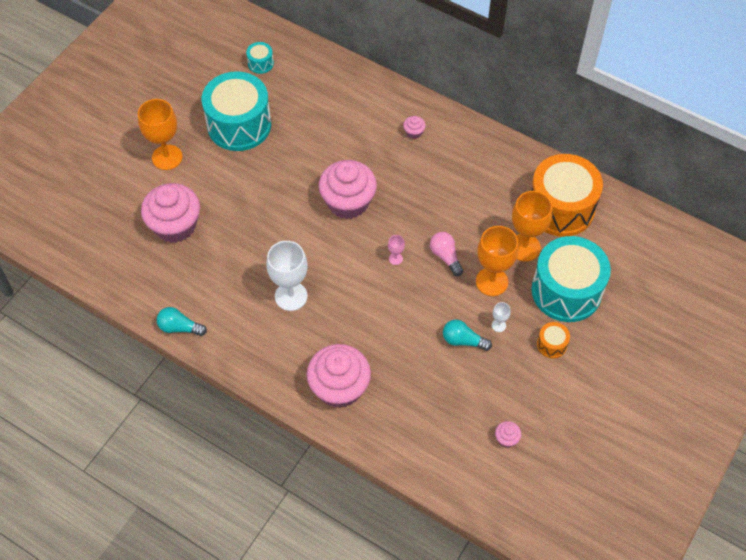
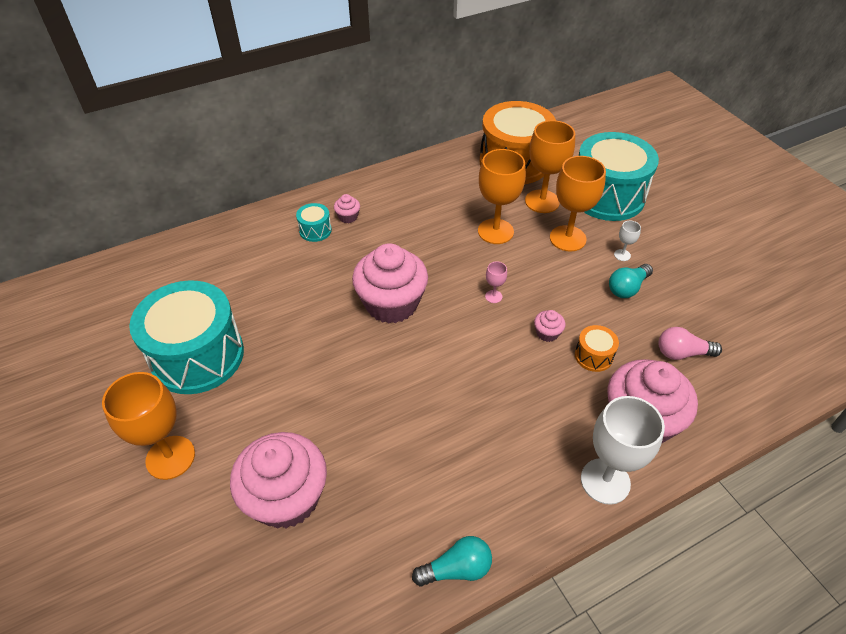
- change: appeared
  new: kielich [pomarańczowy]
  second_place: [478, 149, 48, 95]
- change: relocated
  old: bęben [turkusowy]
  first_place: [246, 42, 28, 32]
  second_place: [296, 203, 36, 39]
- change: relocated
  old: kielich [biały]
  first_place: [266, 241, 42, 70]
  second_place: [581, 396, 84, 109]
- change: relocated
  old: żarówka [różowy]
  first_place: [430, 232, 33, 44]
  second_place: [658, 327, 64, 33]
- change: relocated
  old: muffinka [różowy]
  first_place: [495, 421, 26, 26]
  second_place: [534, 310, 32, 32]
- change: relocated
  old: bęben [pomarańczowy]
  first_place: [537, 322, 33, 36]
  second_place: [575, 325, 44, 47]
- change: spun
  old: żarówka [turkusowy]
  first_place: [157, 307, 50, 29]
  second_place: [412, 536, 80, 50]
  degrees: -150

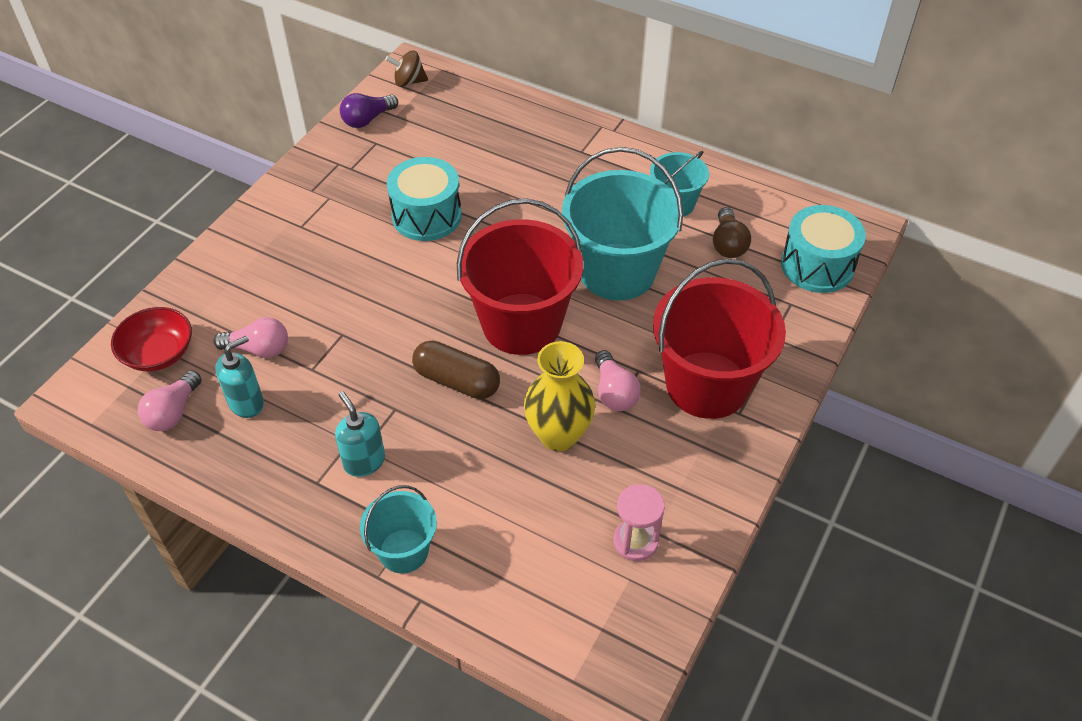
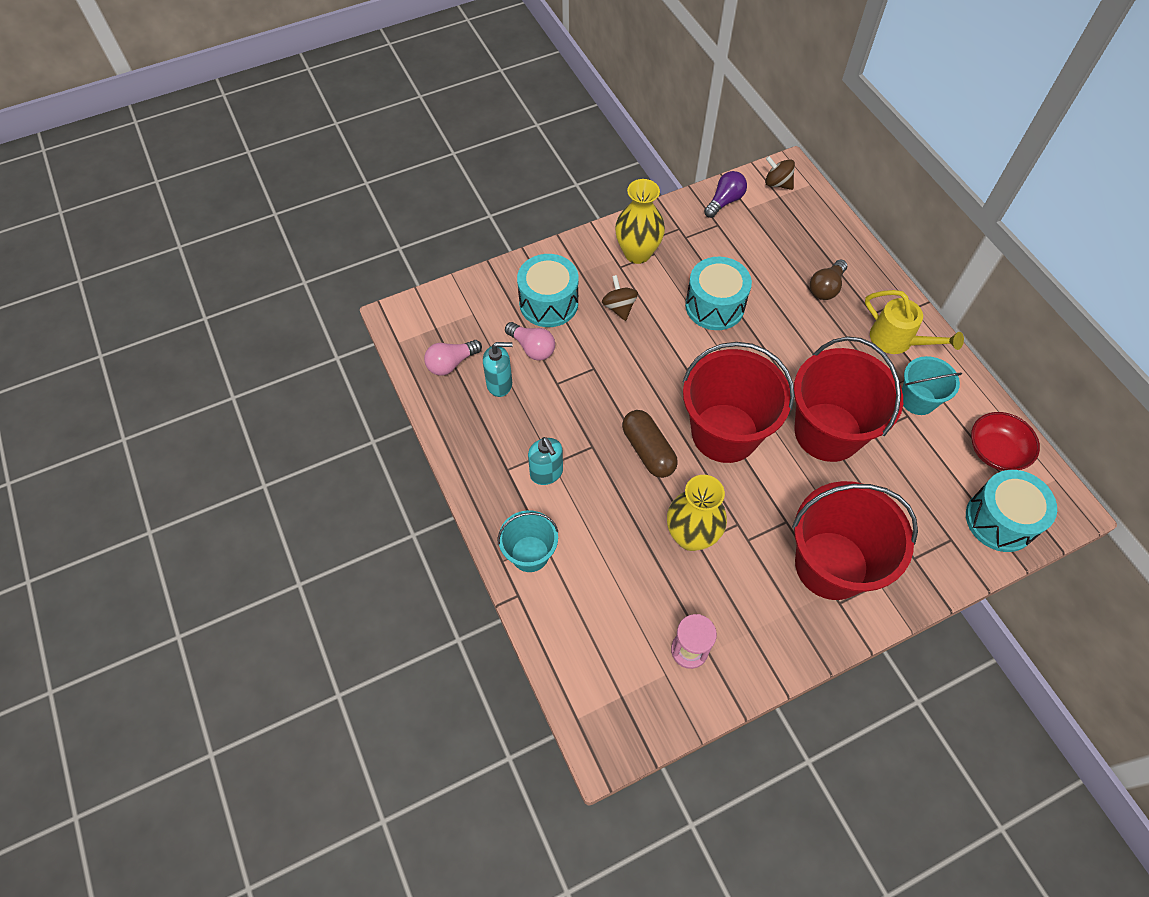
- change: missing
  old: żarówka [różowy]
  first_place: [595, 350, 46, 61]
- change: appeared
  new: bęben [turkusowy]
  second_place: [517, 254, 62, 73]
- change: appeared
  new: bączek [brązowy]
  second_place: [602, 275, 36, 46]
- change: appeared
  new: wazon [żółty]
  second_place: [615, 179, 50, 85]
- change: appeared
  new: konewka [żółty]
  second_place: [865, 290, 99, 64]
- change: relocated
  old: miska [czerwony]
  first_place: [111, 307, 81, 64]
  second_place: [971, 412, 69, 59]
- change: relocated
  old: żarówka [brązowy]
  first_place: [713, 207, 38, 51]
  second_place: [810, 260, 37, 40]
- change: colour
  old: wiadro [turkusowy]
  new: wiadro [czerwony]
  first_place: [562, 147, 121, 154]
  second_place: [794, 337, 109, 125]
- change: spun
  old: dozownik mydła [turkusowy]
  first_place: [335, 391, 50, 86]
  second_place: [528, 437, 35, 48]
  degrees: 150
- change: spun
  old: żarówka [fioletowy]
  first_place: [340, 93, 58, 35]
  second_place: [704, 171, 43, 47]
  degrees: 135

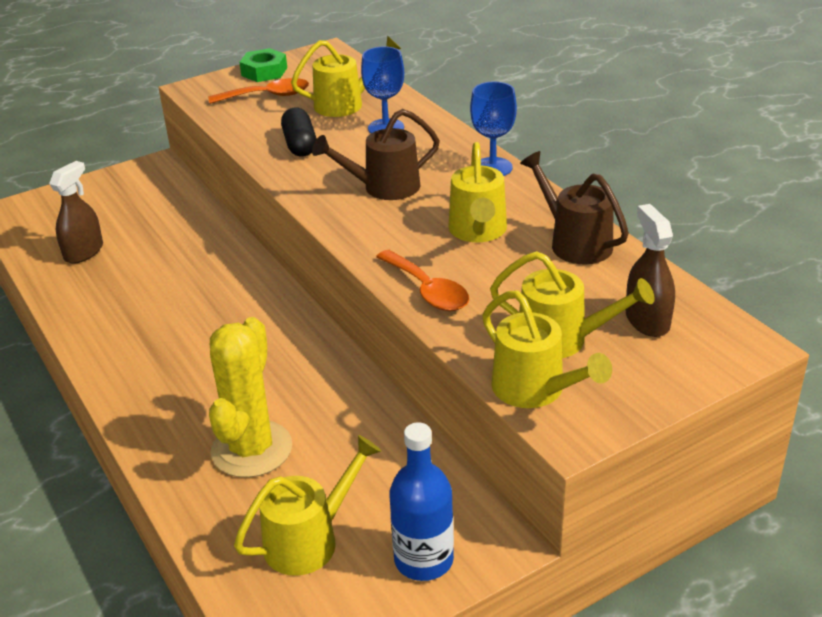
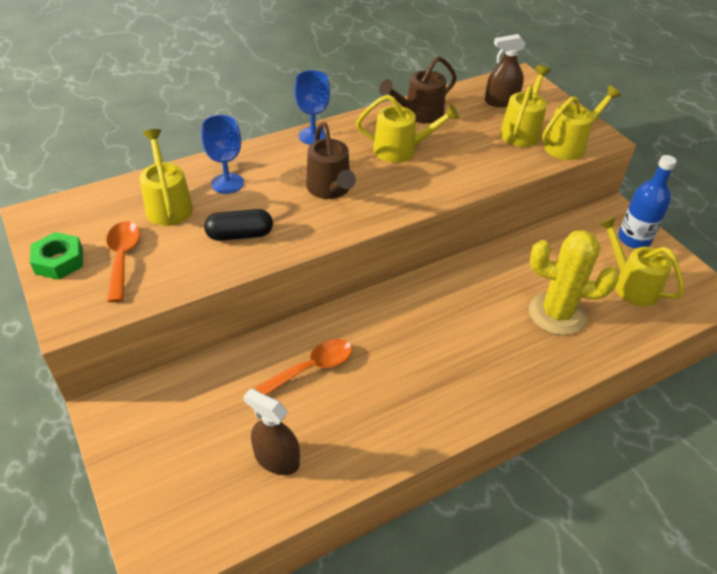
- change: relocated
  old: łyżka [pomarańczowy]
  first_place: [376, 250, 93, 61]
  second_place: [255, 339, 97, 56]

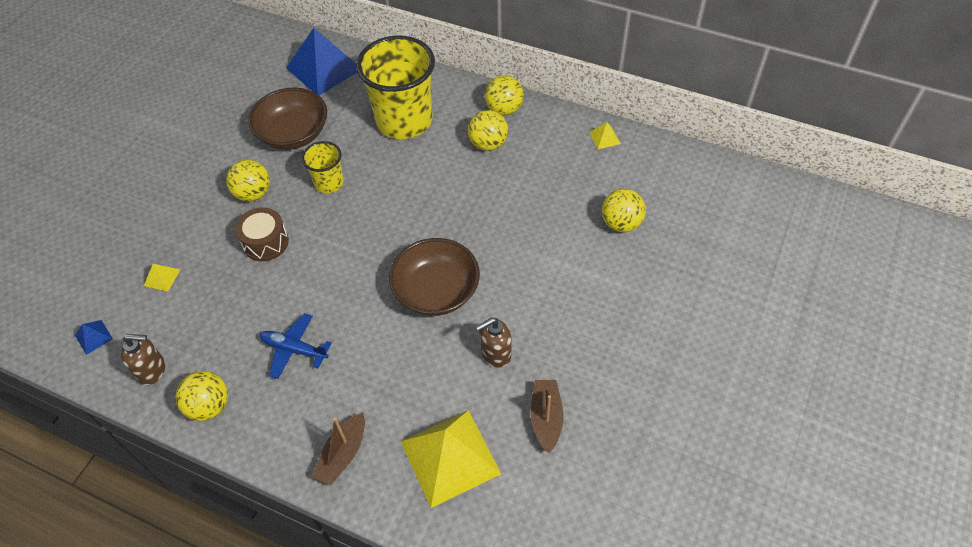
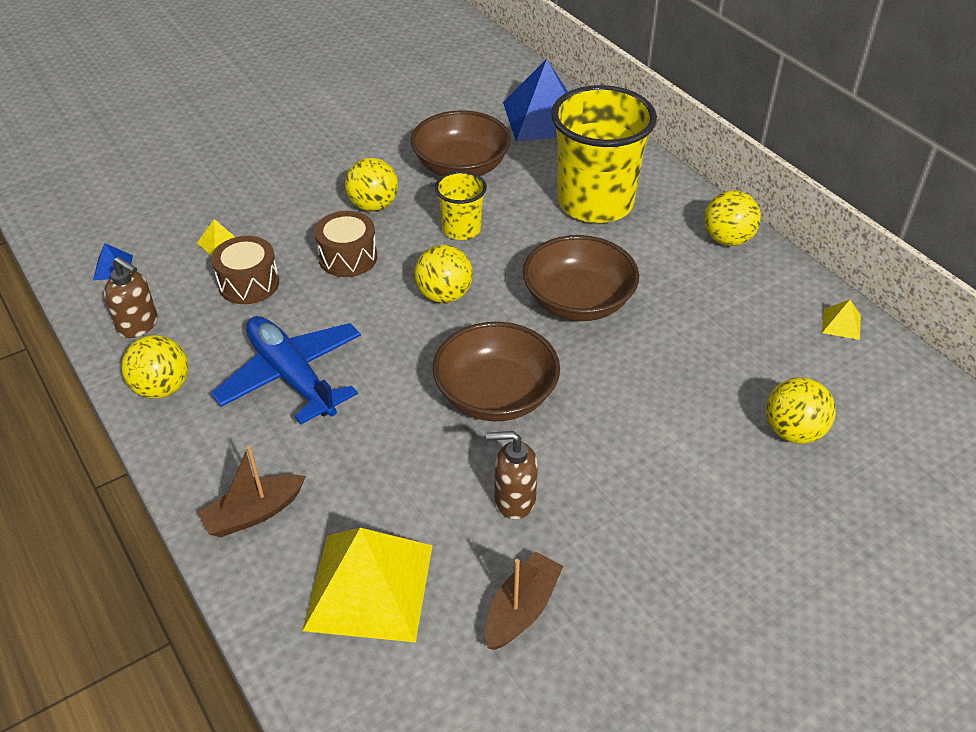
- change: appeared
  new: bęben [brązowy]
  second_place: [211, 236, 68, 68]
- change: appeared
  new: miska [brązowy]
  second_place: [523, 235, 116, 86]
- change: relocated
  old: piłka [żółty]
  first_place: [468, 110, 40, 41]
  second_place: [414, 245, 59, 58]
- change: size
  old: samolot [niebieski]
  first_place: [260, 313, 71, 66]
  second_place: [211, 316, 150, 109]
  factor: 1.6

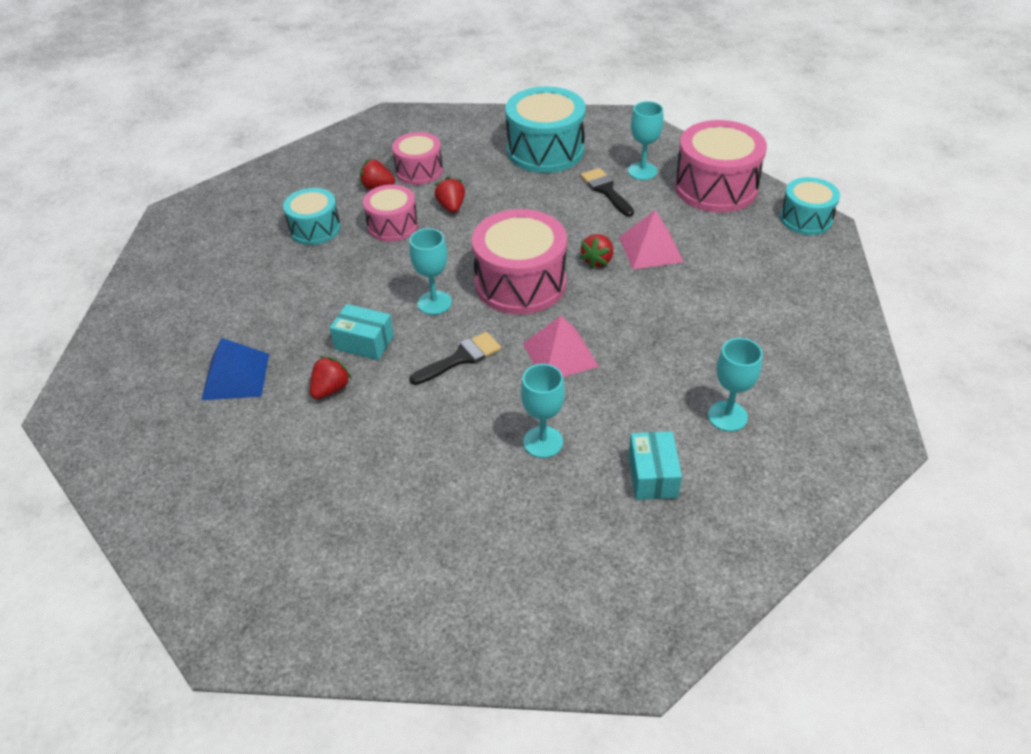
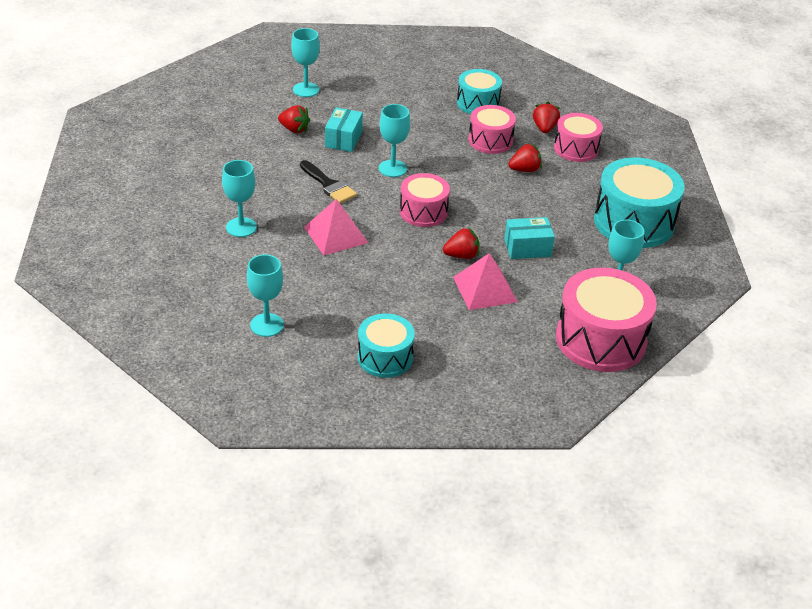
- change: missing
  old: pędzel [czarny]
  first_place: [581, 168, 53, 49]
- change: relocated
  old: pudełko [turkusowy]
  first_place: [628, 431, 54, 69]
  second_place: [504, 217, 51, 42]
- change: relocated
  old: bęben [turkusowy]
  first_place: [780, 177, 60, 58]
  second_place: [357, 313, 58, 65]
- change: exchanged
  old: piramida [niebieski]
  new: kielich [turkusowy]
  first_place: [201, 338, 68, 62]
  second_place: [291, 28, 29, 69]
- change: spun
  old: truskawka [czerwony]
  first_place: [579, 234, 34, 35]
  second_place: [443, 227, 36, 32]
  degrees: 150
- change: size
  old: bęben [różowy]
  first_place: [472, 209, 95, 105]
  second_place: [400, 173, 50, 54]
  factor: 0.6

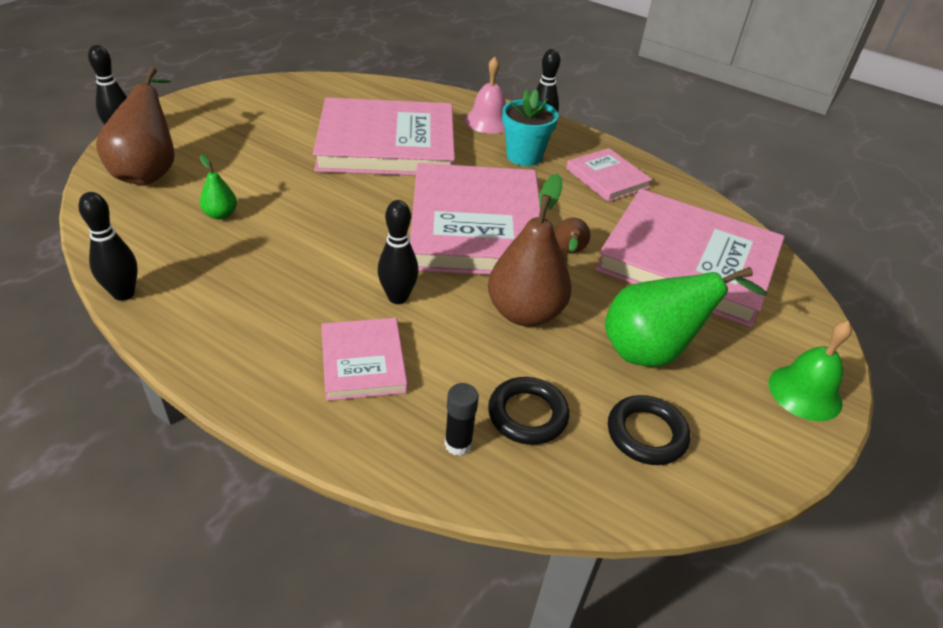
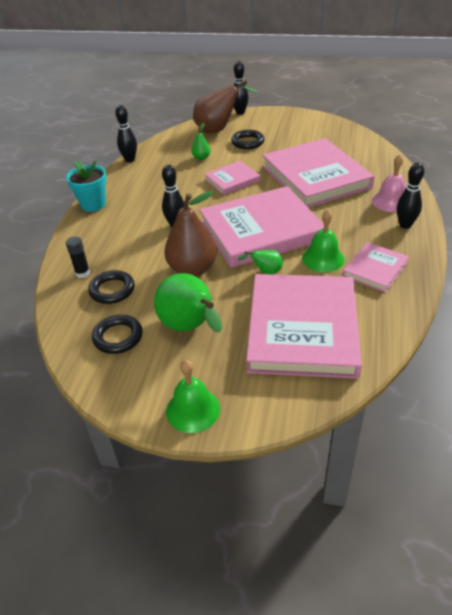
- change: appeared
  new: pierścień [czarny]
  second_place: [231, 130, 33, 19]
- change: appeared
  new: dzwonek [zielony]
  second_place: [302, 209, 43, 63]
- change: relocated
  old: książka [różowy]
  first_place: [321, 318, 87, 83]
  second_place: [204, 161, 56, 34]
- change: relocated
  old: doniczka [turkusowy]
  first_place: [502, 89, 56, 77]
  second_place: [66, 160, 41, 52]
- change: colour
  old: gruszka [brązowy]
  new: gruszka [zielony]
  first_place: [555, 217, 35, 36]
  second_place: [238, 250, 45, 24]

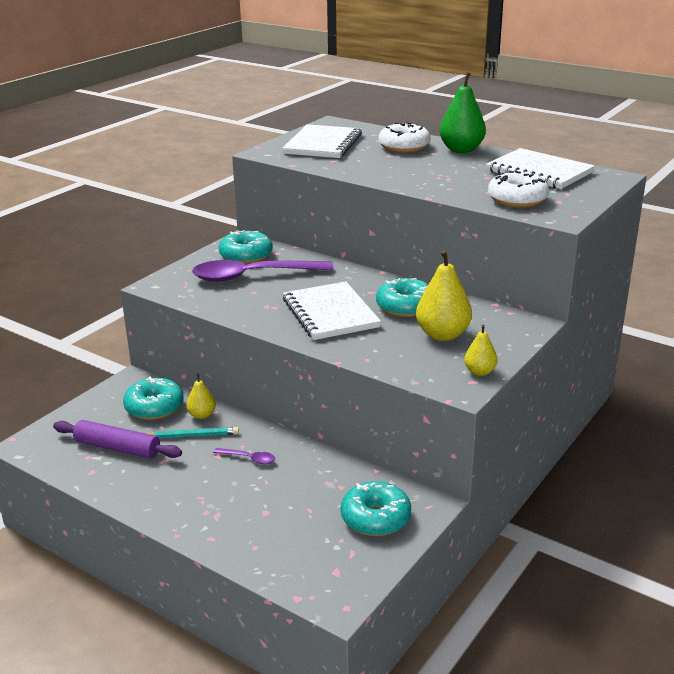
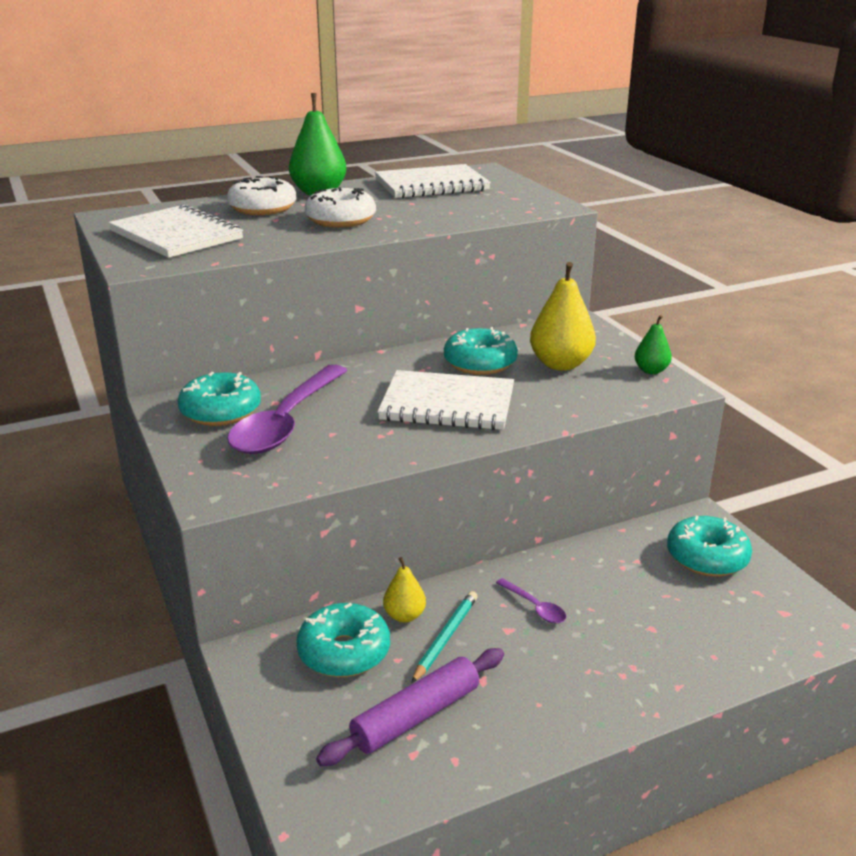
- change: relocated
  old: donut [biały]
  first_place: [488, 171, 61, 37]
  second_place: [305, 187, 71, 41]
- change: colour
  old: gruszka [żółty]
  new: gruszka [zielony]
  first_place: [464, 325, 33, 51]
  second_place: [635, 315, 37, 59]
- change: spun
  old: łyżka [fioletowy]
  first_place: [213, 448, 62, 16]
  second_place: [496, 578, 70, 45]
  degrees: 90

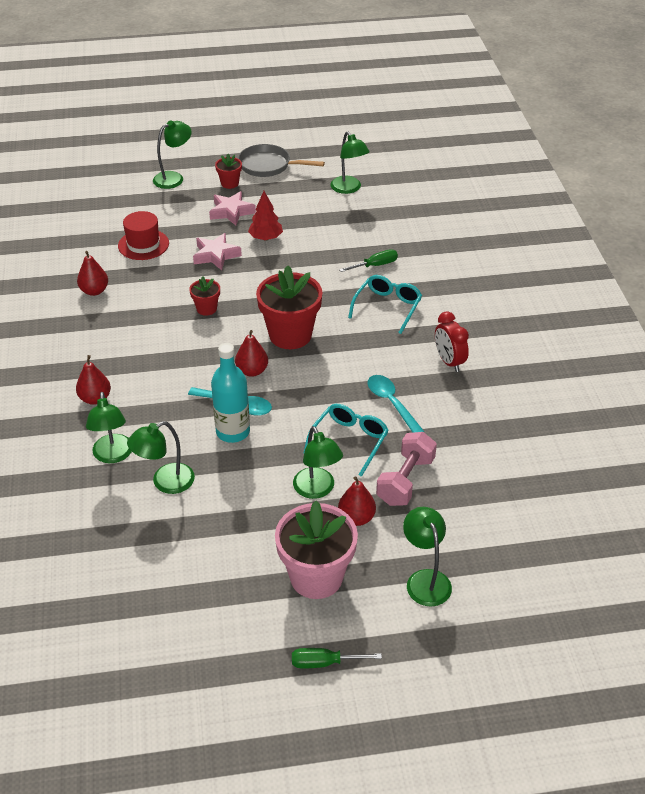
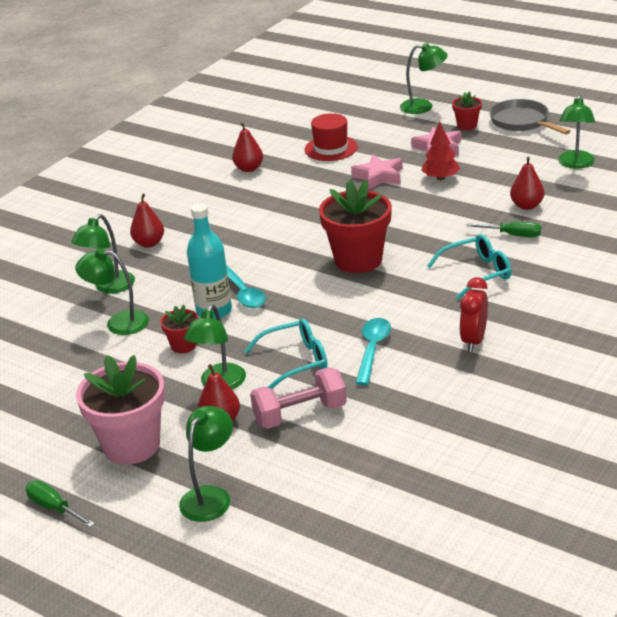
- change: relocated
  old: doniczka [czerwony]
  first_place: [189, 276, 31, 40]
  second_place: [160, 305, 38, 48]
- change: relocated
  old: gruszka [czerwony]
  first_place: [235, 330, 33, 47]
  second_place: [510, 157, 34, 53]

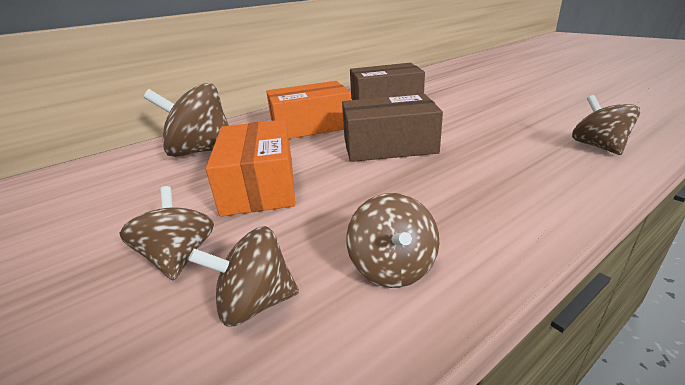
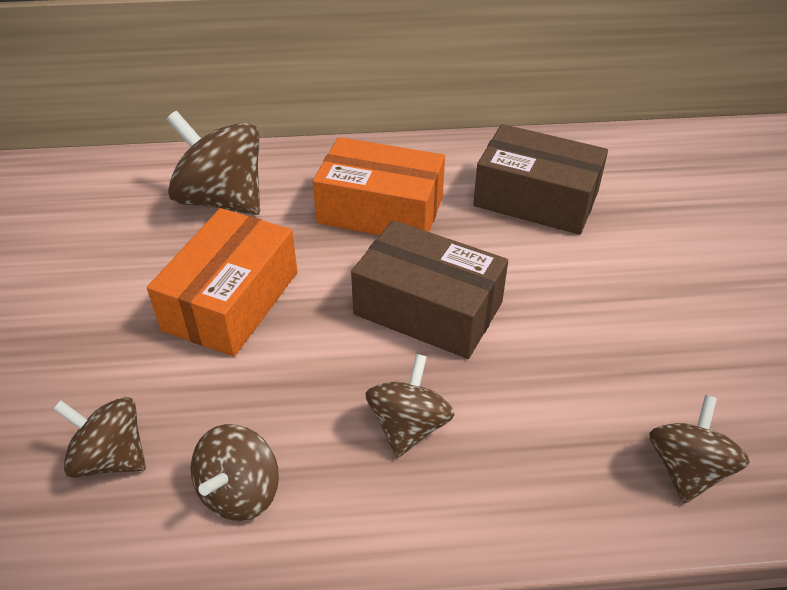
- change: relocated
  old: bączek [brązowy]
  first_place: [119, 186, 95, 95]
  second_place: [365, 354, 90, 104]

